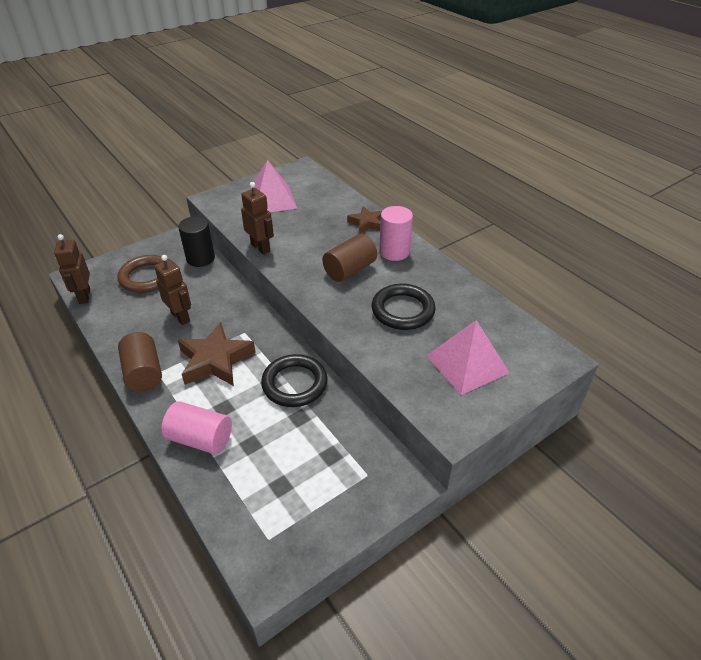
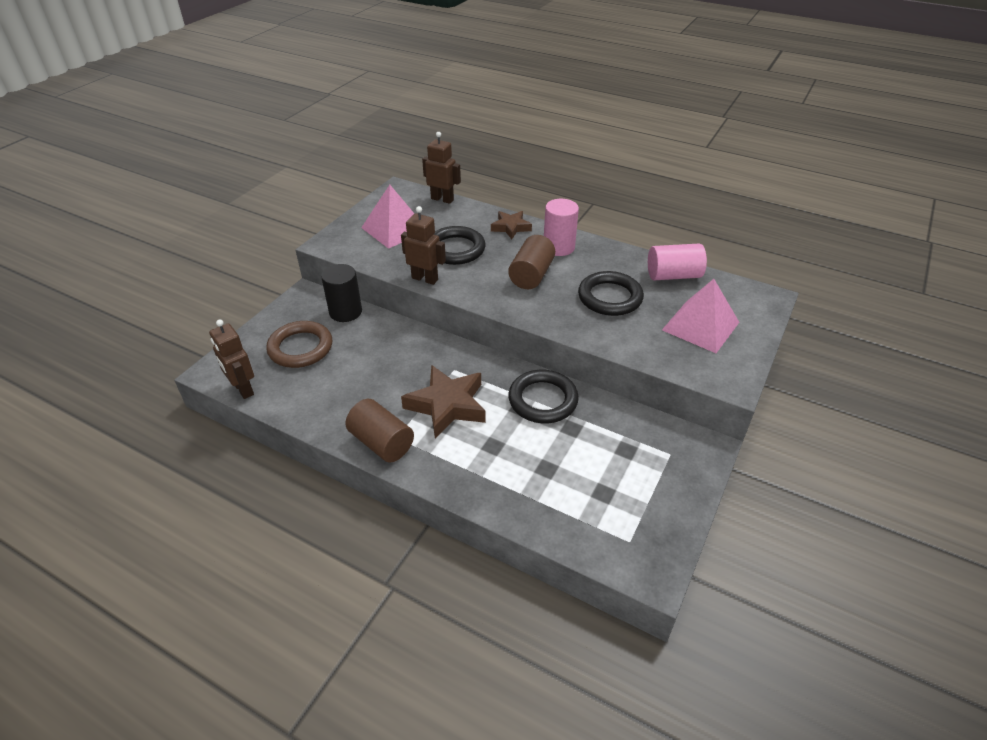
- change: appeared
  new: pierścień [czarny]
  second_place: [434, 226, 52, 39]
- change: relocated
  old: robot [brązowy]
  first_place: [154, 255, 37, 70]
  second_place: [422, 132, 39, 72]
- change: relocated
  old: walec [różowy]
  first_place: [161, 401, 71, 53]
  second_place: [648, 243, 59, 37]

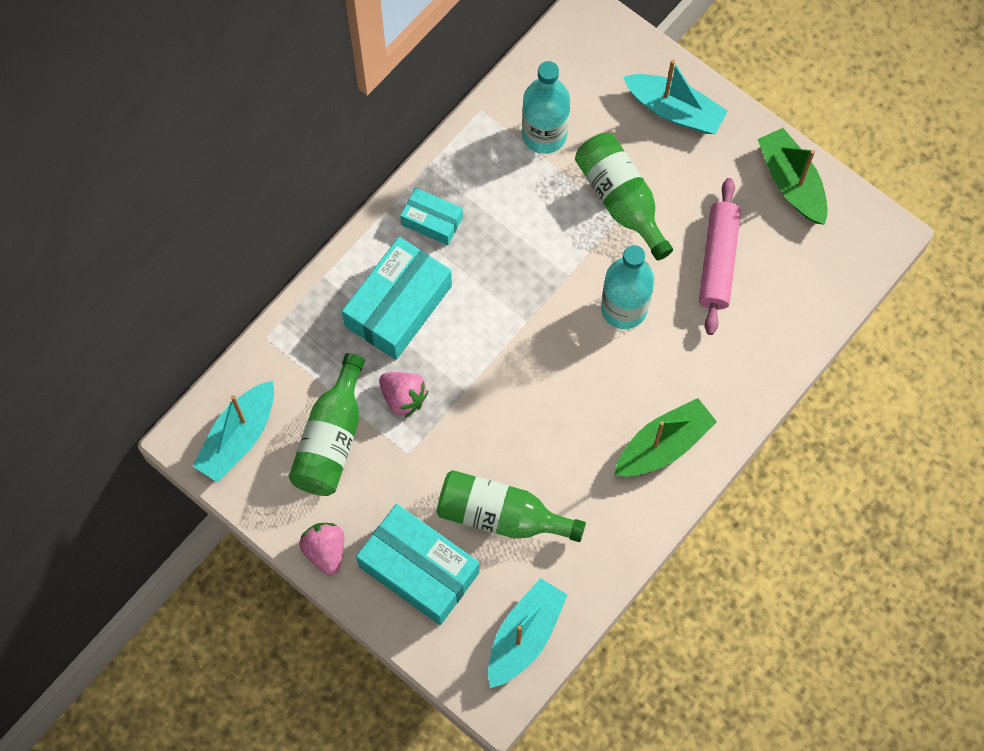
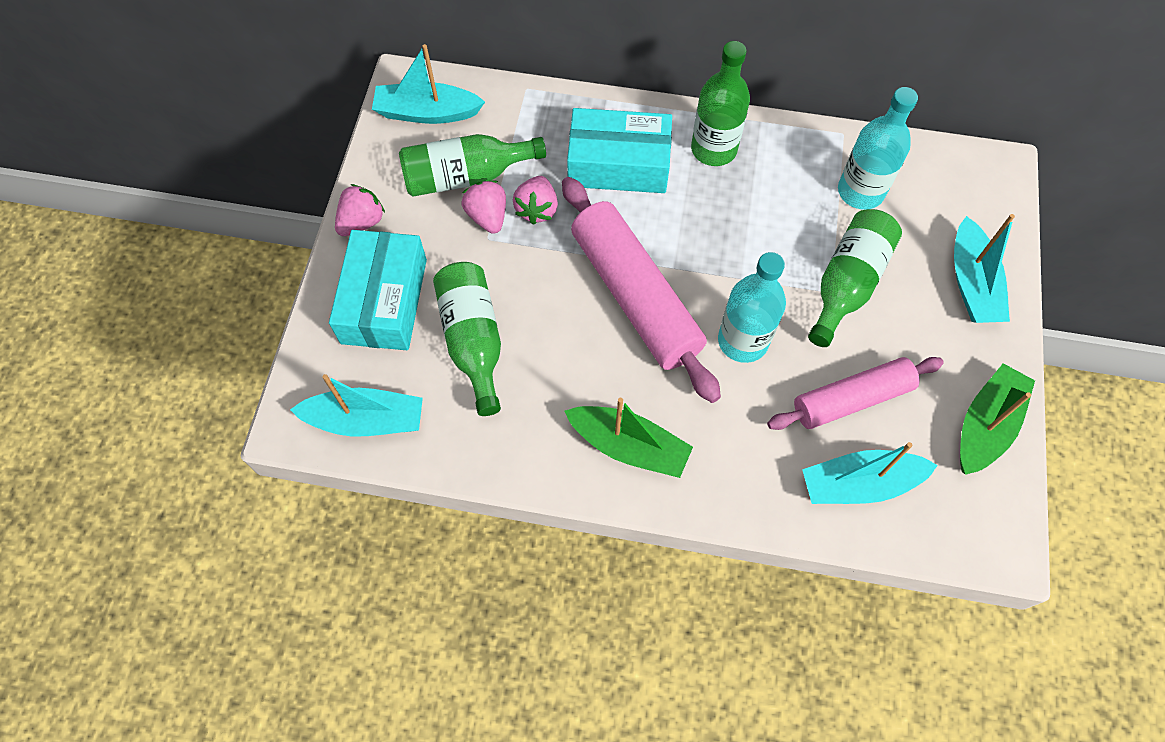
- change: appeared
  new: truskawka [różowy]
  second_place: [462, 180, 44, 54]
- change: appeared
  new: wałek do ciasta [różowy]
  second_place: [562, 177, 159, 226]
- change: appeared
  new: łódka [turkusowy]
  second_place: [802, 442, 136, 62]
- change: exchanged
  old: pudełko [turkusowy]
  new: butelka [zielony]
  first_place: [400, 188, 63, 57]
  second_place: [691, 41, 59, 125]

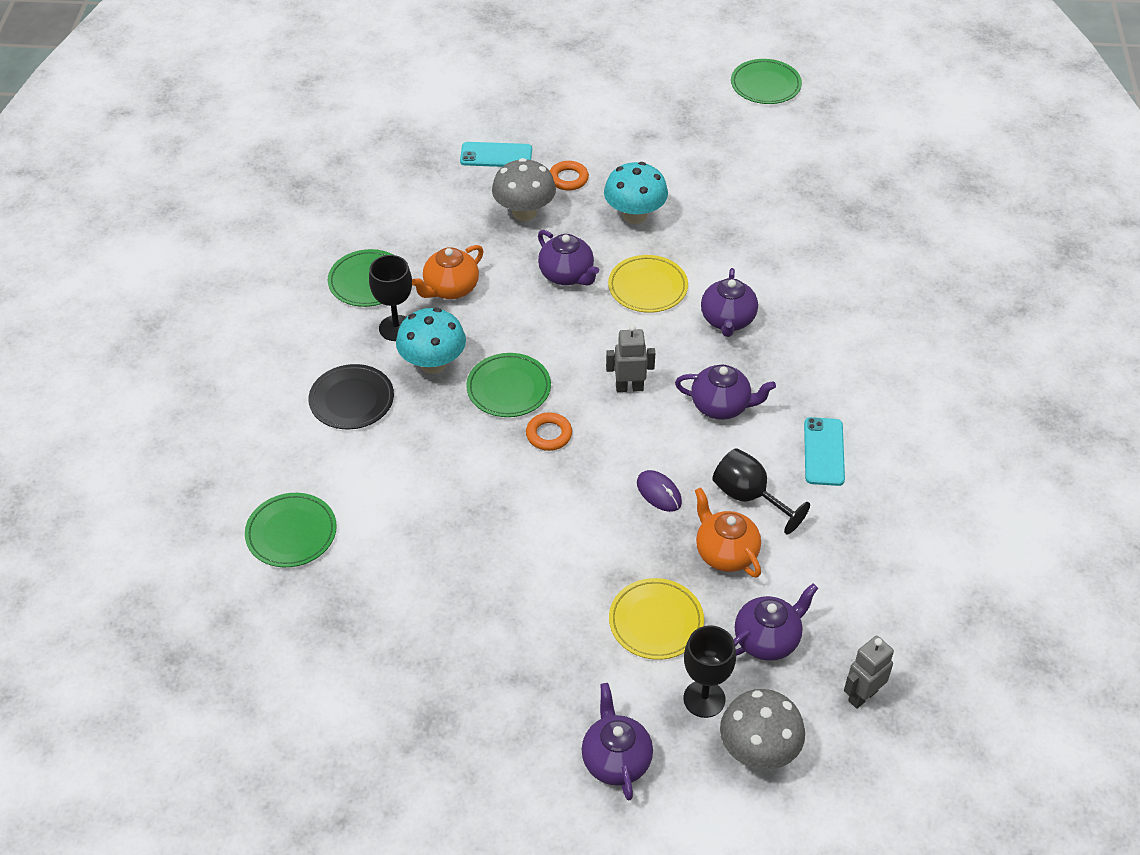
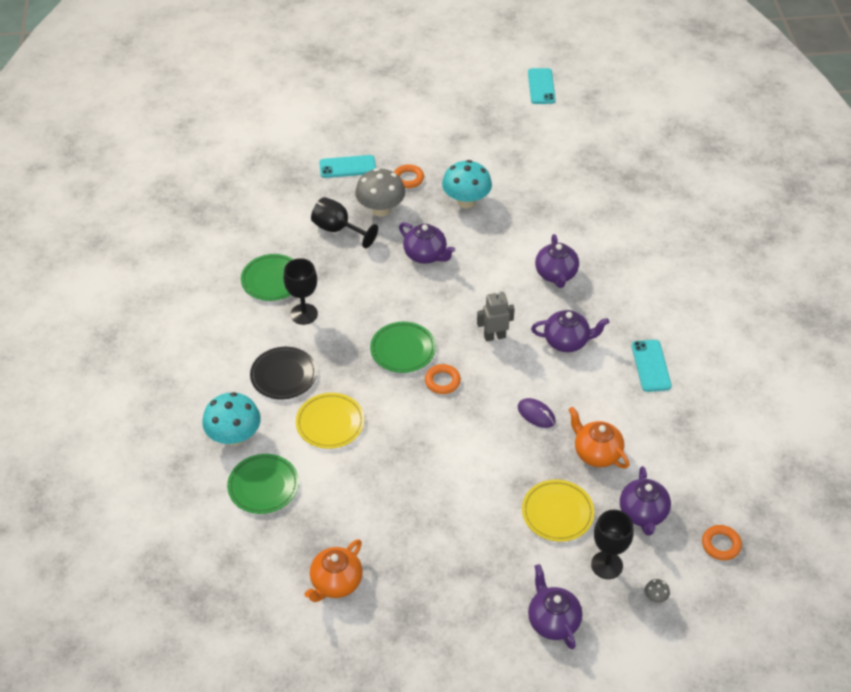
- change: relocated
  old: grzyb [turkusowy]
  first_place: [396, 308, 70, 66]
  second_place: [202, 392, 59, 54]
- change: relocated
  old: imbryk [pomarańczowy]
  first_place: [412, 245, 72, 54]
  second_place: [304, 539, 59, 63]
- change: relocated
  old: talerz [żółty]
  first_place: [608, 255, 80, 58]
  second_place: [296, 393, 69, 56]
- change: relocated
  old: kielich [czarny]
  first_place: [712, 448, 98, 87]
  second_place: [311, 197, 67, 51]
- change: exchanged
  old: talerz [zielony]
  new: telefon [turkusowy]
  first_place: [731, 59, 71, 45]
  second_place: [528, 68, 28, 36]
- change: exchanged
  old: robot [szary]
  new: pierścień [pomarańczowy]
  first_place: [844, 636, 50, 73]
  second_place: [702, 525, 40, 35]
- change: spun
  old: imbryk [fioletowy]
  first_place: [734, 584, 84, 77]
  second_place: [620, 466, 51, 69]
  degrees: 135
- change: size
  old: grzyb [szary]
  first_place: [720, 689, 85, 81]
  second_place: [645, 579, 25, 24]
  factor: 0.4

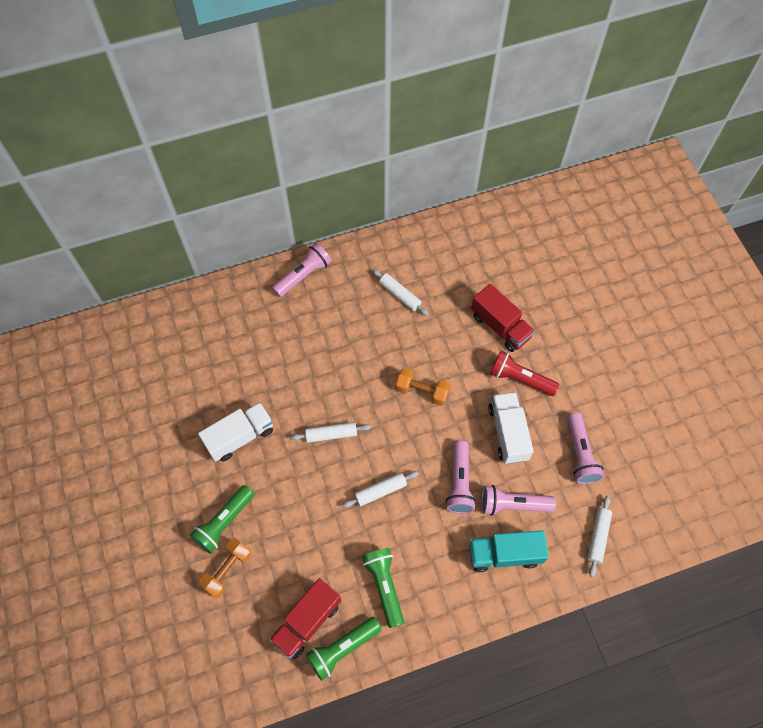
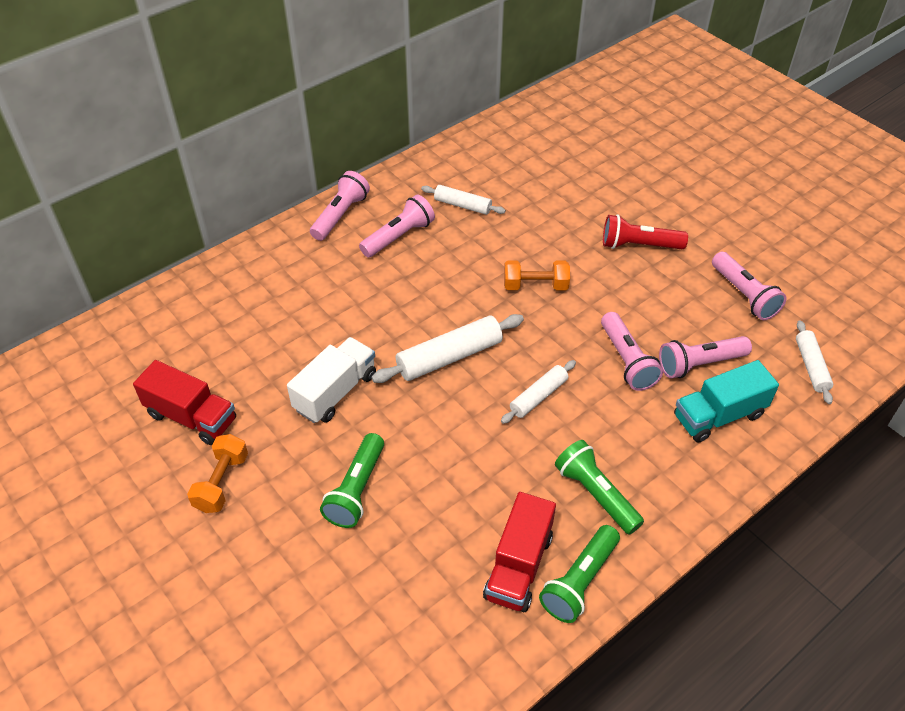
- change: missing
  old: ciężarówka [biały]
  first_place: [488, 392, 46, 72]
- change: appeared
  new: latarka [różowy]
  second_place: [359, 194, 76, 64]
- change: relocated
  old: hantel [pomarańczowy]
  first_place: [198, 538, 54, 60]
  second_place: [187, 434, 61, 79]
- change: relocated
  old: ciężarówka [czerwony]
  first_place: [471, 284, 64, 68]
  second_place: [133, 360, 103, 85]
- change: size
  old: wałek do ciasta [biały]
  first_place: [291, 422, 80, 21]
  second_place: [372, 314, 152, 69]
  factor: 1.62

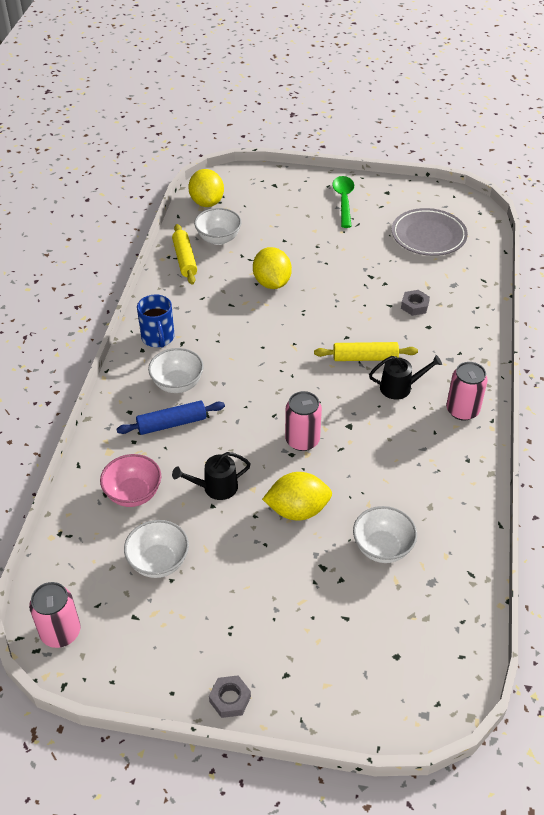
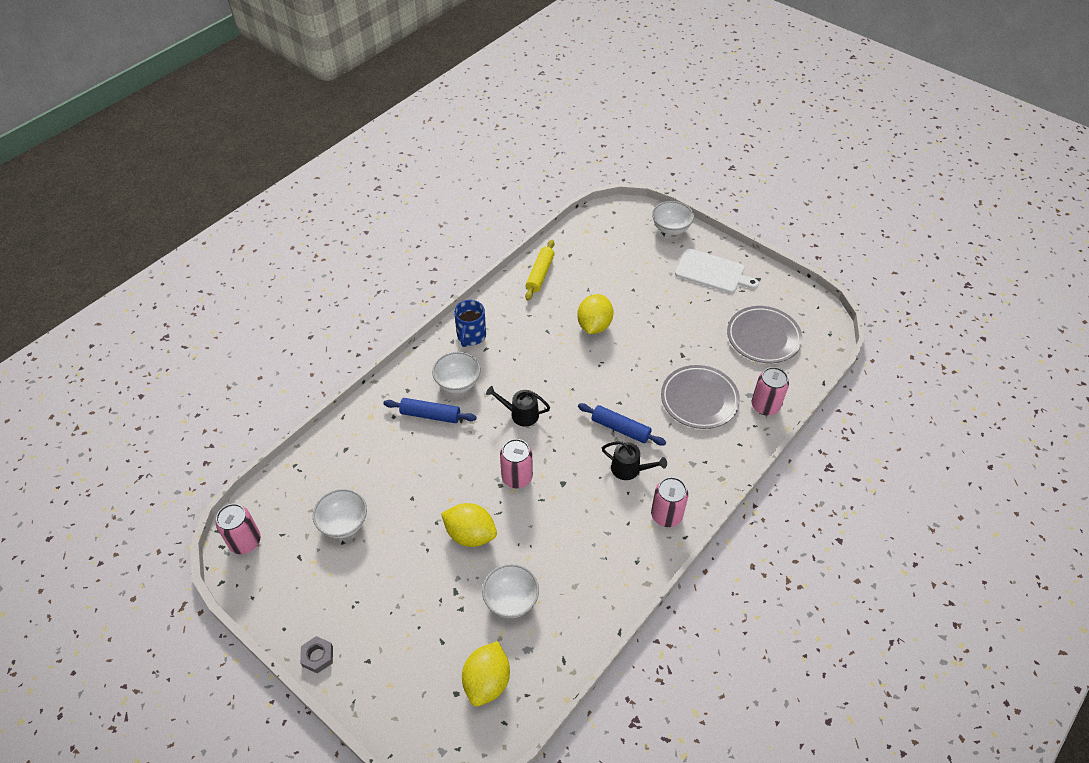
- change: missing
  old: miska [różowy]
  first_place: [100, 454, 61, 53]
- change: appeared
  new: puszka [różowy]
  second_place: [752, 367, 37, 49]
- change: relocated
  old: konewka [czarny]
  first_place: [172, 452, 79, 48]
  second_place: [486, 386, 64, 41]
- change: relocated
  old: cytryna [żółty]
  first_place: [188, 169, 36, 38]
  second_place: [462, 641, 48, 65]
- change: relocated
  old: miska [biały]
  first_place: [194, 208, 47, 37]
  second_place: [652, 201, 42, 34]
- change: exchanged
  old: łyżka [zielony]
  new: deska do krojenia [biały]
  first_place: [332, 176, 22, 52]
  second_place: [675, 249, 84, 44]
- change: exchanged
  old: nakrętka [szary]
  new: talerz [szary]
  first_place: [401, 290, 29, 26]
  second_place: [661, 365, 79, 64]
- change: colour
  old: wałek do ciasta [żółty]
  new: wałek do ciasta [niebieski]
  first_place: [314, 342, 104, 19]
  second_place: [578, 403, 88, 43]

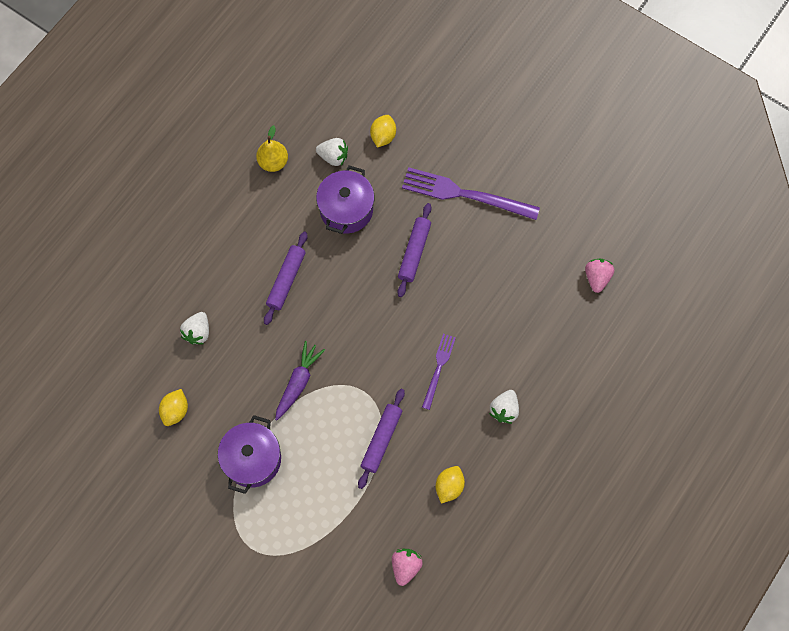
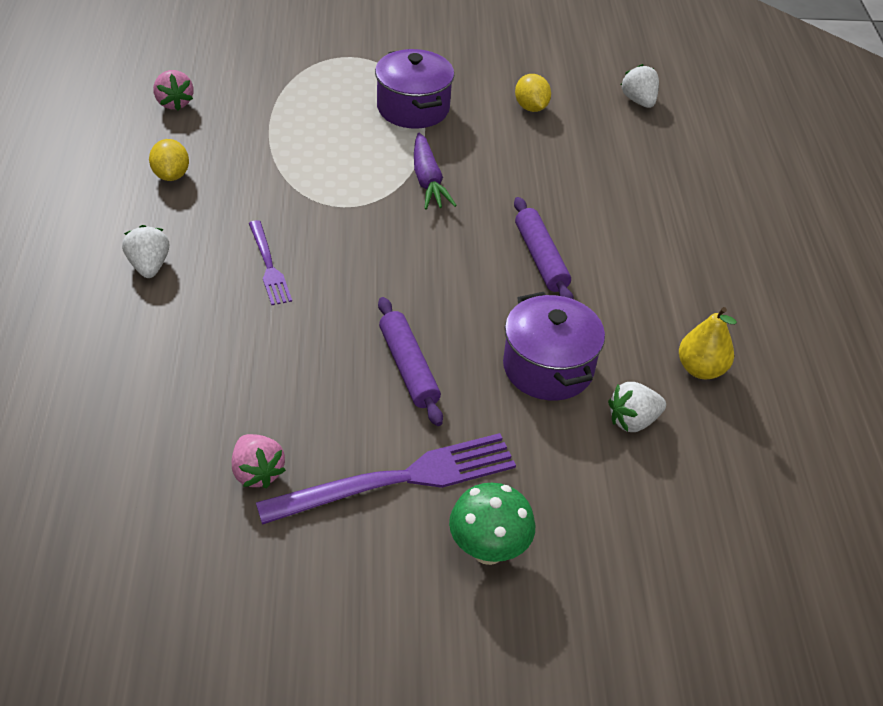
- change: missing
  old: wałek do ciasta [fioletowy]
  first_place: [358, 389, 47, 100]
- change: missing
  old: cytryna [żółty]
  first_place: [370, 115, 26, 33]
- change: appeared
  new: grzyb [zielony]
  second_place: [449, 483, 86, 82]
- change: relocated
  old: truskawka [biały]
  first_place: [180, 312, 29, 32]
  second_place: [621, 64, 38, 44]
- change: relocated
  old: truskawka [różowy]
  first_place: [585, 259, 29, 34]
  second_place: [232, 434, 54, 54]

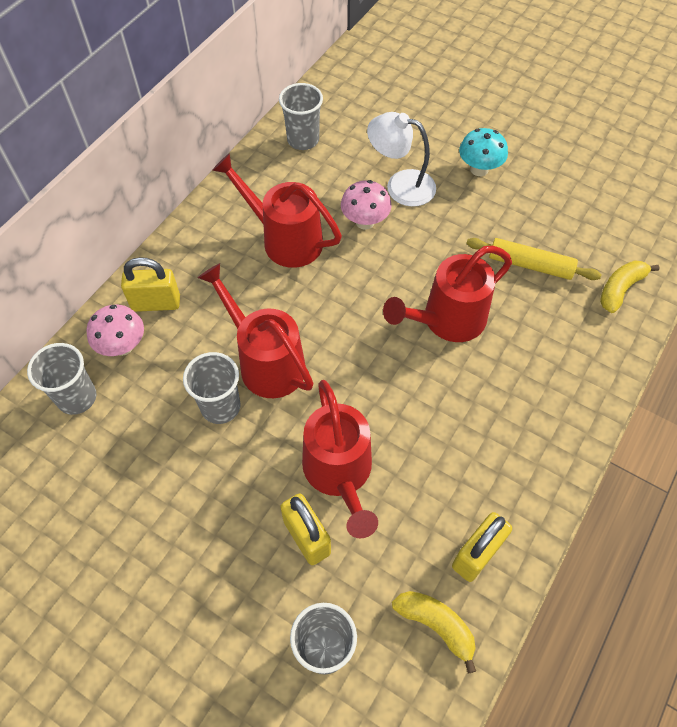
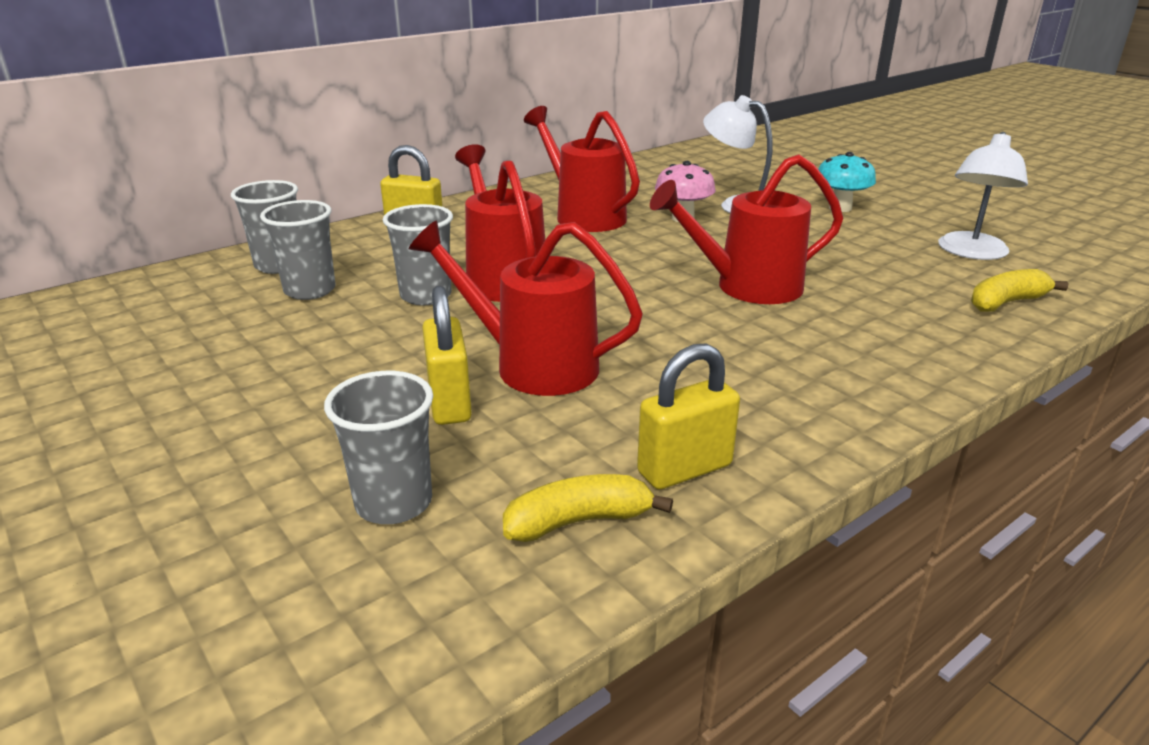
- change: missing
  old: grzyb [różowy]
  first_place: [86, 304, 58, 52]
- change: missing
  old: wałek do ciasta [żółty]
  first_place: [466, 238, 136, 42]
- change: appeared
  new: lampka [biały]
  second_place: [938, 132, 90, 128]
- change: relocated
  old: szklanka [szary]
  first_place: [279, 83, 44, 67]
  second_place: [260, 200, 75, 100]
- change: spun
  old: konewka [czerwony]
  first_place: [302, 380, 76, 158]
  second_place: [409, 220, 234, 176]
  degrees: 105
- change: spun
  old: banan [żółty]
  first_place: [392, 591, 84, 83]
  second_place: [503, 474, 170, 68]
  degrees: -75

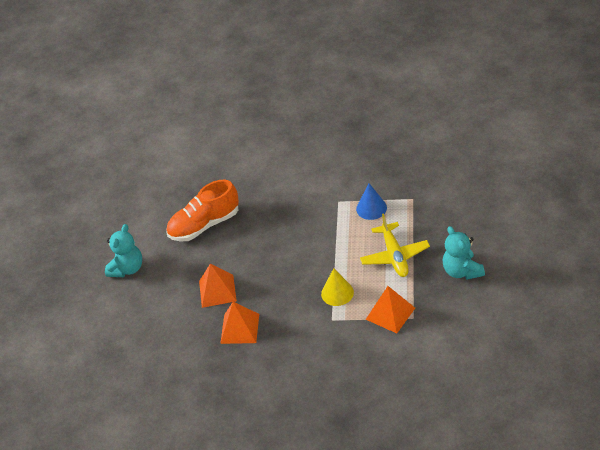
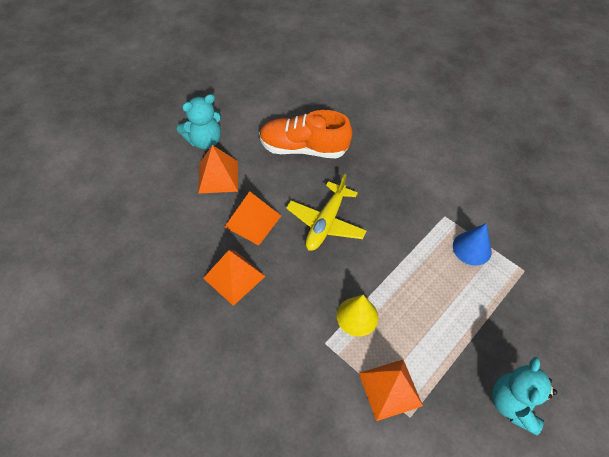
- change: appeared
  new: piramida [pomarańczowy]
  second_place: [198, 145, 40, 49]
- change: relocated
  old: samolot [żółty]
  first_place: [360, 213, 70, 64]
  second_place: [286, 174, 81, 77]

